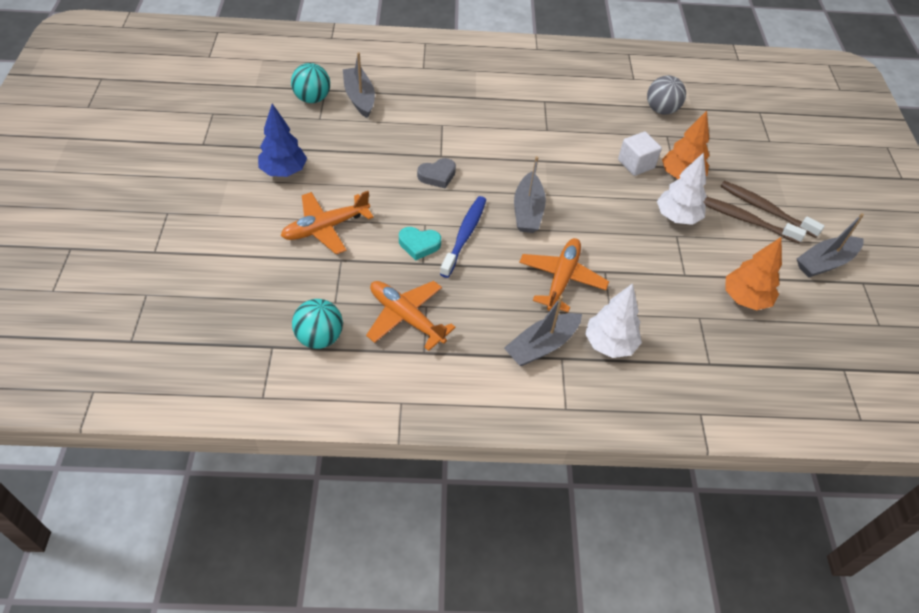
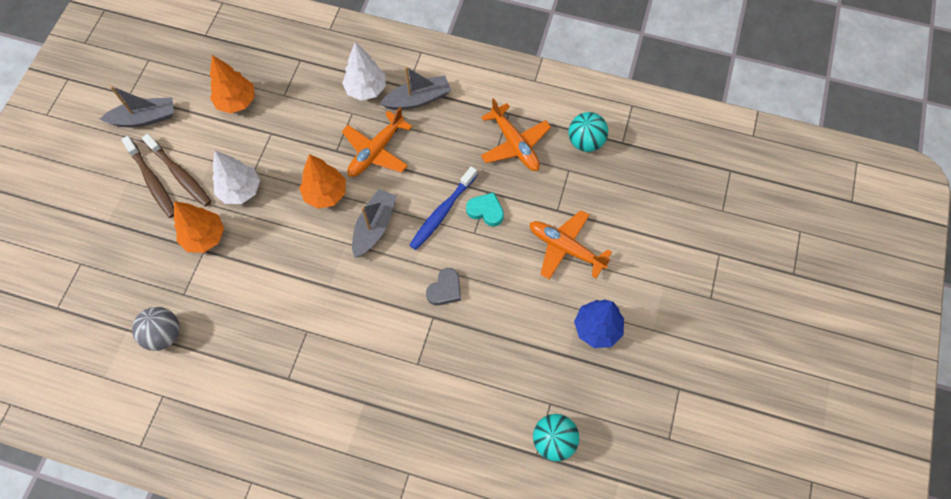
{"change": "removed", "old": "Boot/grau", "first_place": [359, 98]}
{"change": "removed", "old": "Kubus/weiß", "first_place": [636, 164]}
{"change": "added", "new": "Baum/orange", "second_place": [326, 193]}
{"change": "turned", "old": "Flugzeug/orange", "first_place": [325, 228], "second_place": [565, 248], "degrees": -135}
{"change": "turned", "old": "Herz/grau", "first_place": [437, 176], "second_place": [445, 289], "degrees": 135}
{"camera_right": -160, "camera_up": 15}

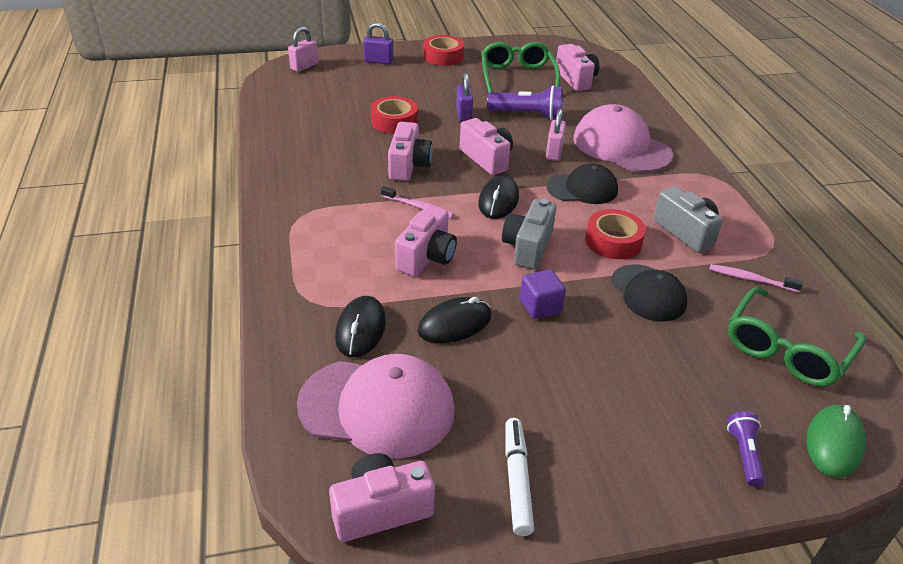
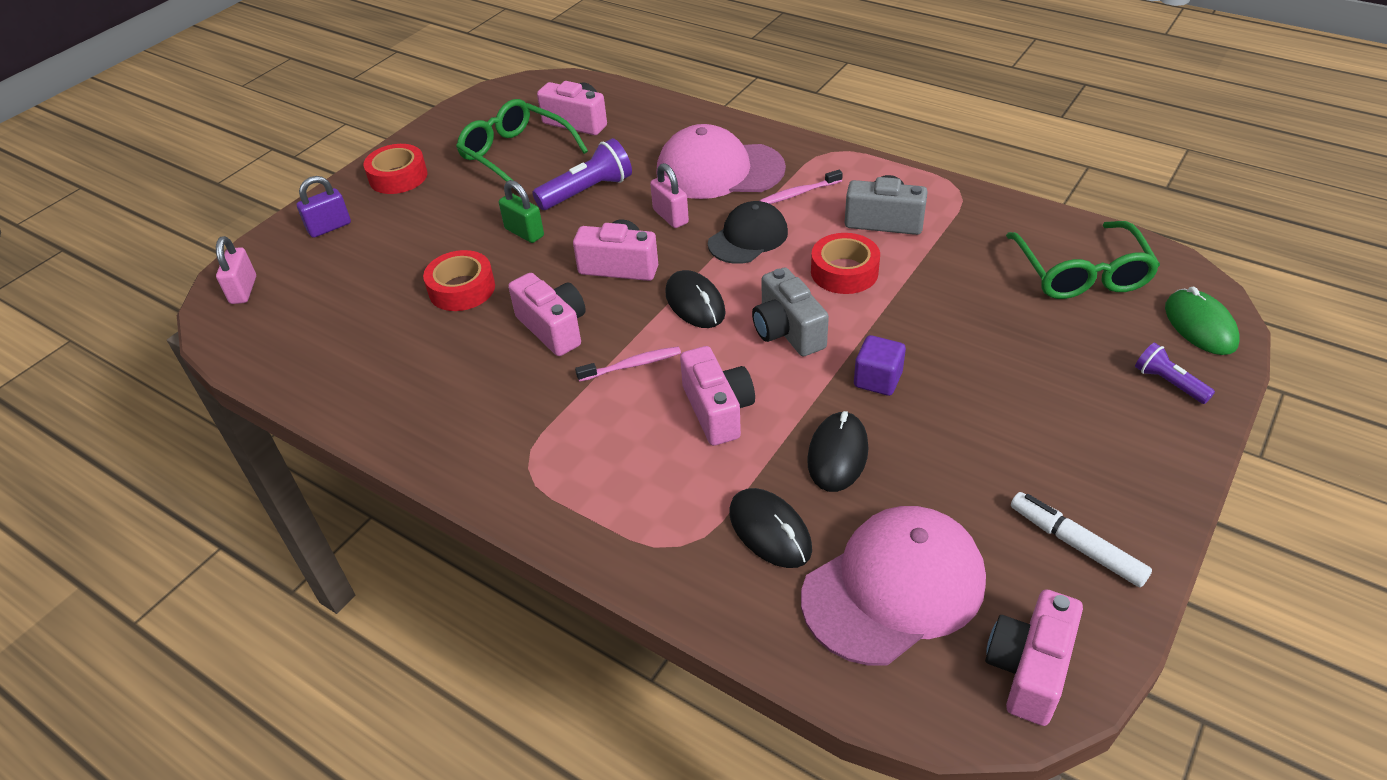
{"change": "removed", "old": "Kappe/schwarz", "first_place": [648, 293]}
{"change": "moved", "old": "Zahnbürste/rosa", "first_place": [751, 279], "second_place": [799, 193]}
{"change": "recoloured", "old": "Vorhängeschloss/lila", "new": "Vorhängeschloss/grün", "first_place": [463, 115], "second_place": [524, 232]}
{"camera_right": -40, "camera_up": 5}

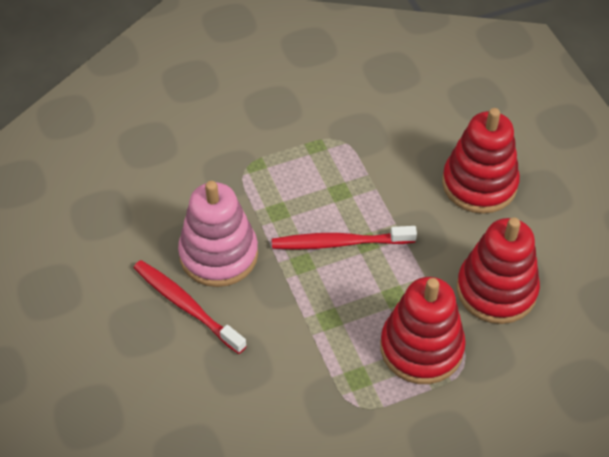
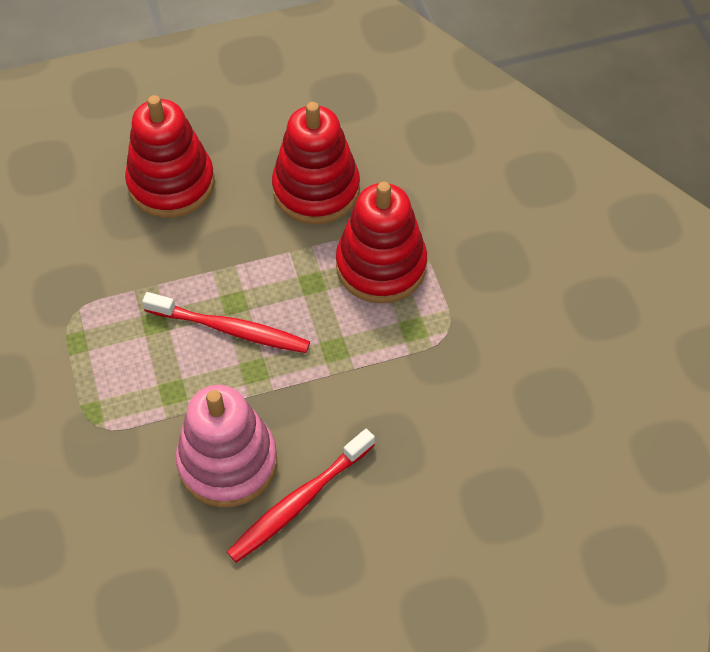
{"change": "turned", "old": "Zahnbürste/rot", "first_place": [339, 243], "second_place": [231, 329], "degrees": -75}
{"camera_right": -85, "camera_up": 5}

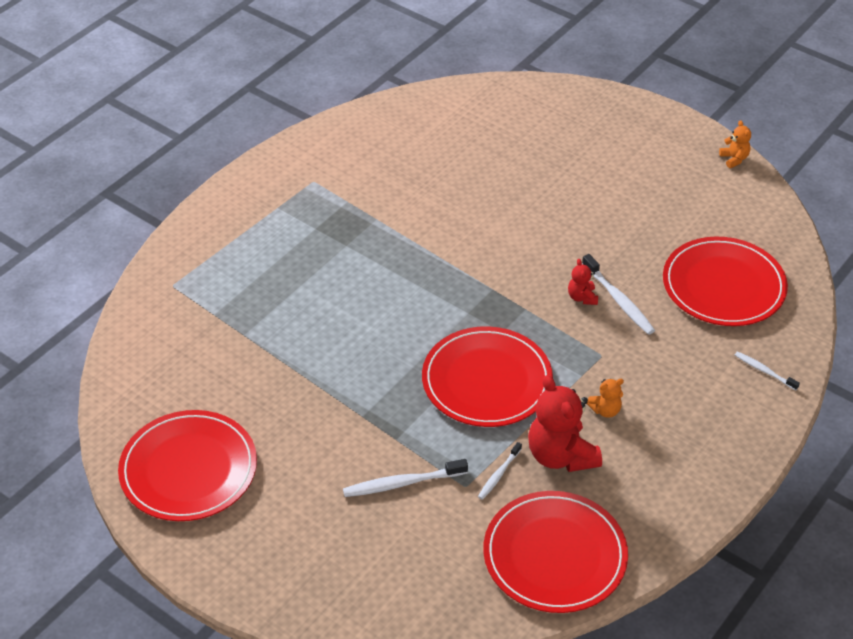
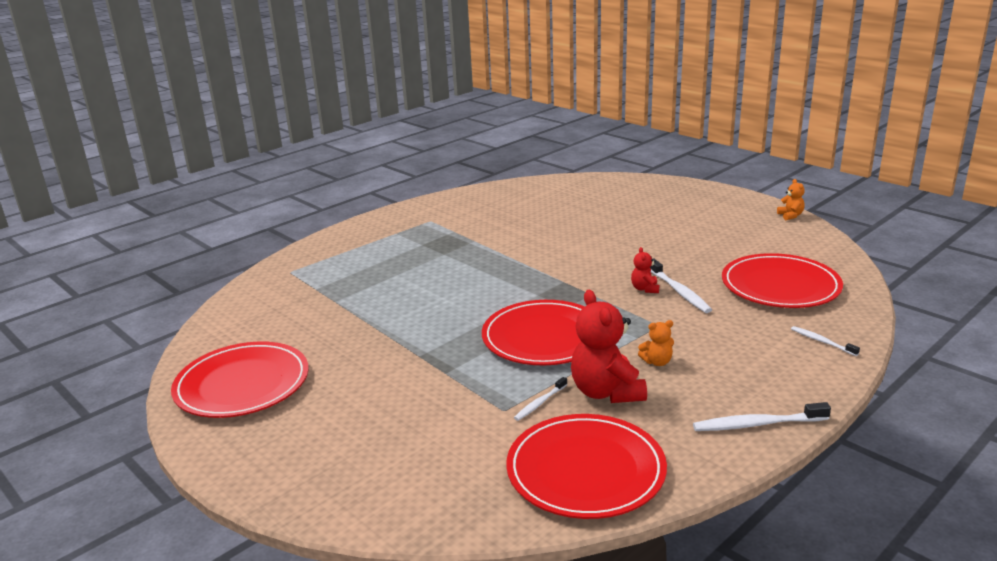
{"change": "moved", "old": "Zahnbürste/weiß", "first_place": [403, 483], "second_place": [758, 424]}
{"camera_right": 10, "camera_up": -20}

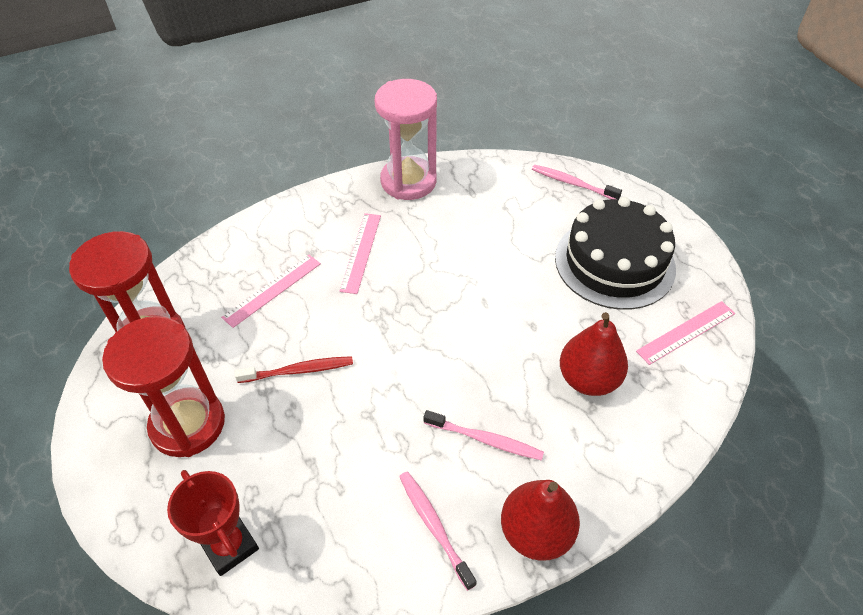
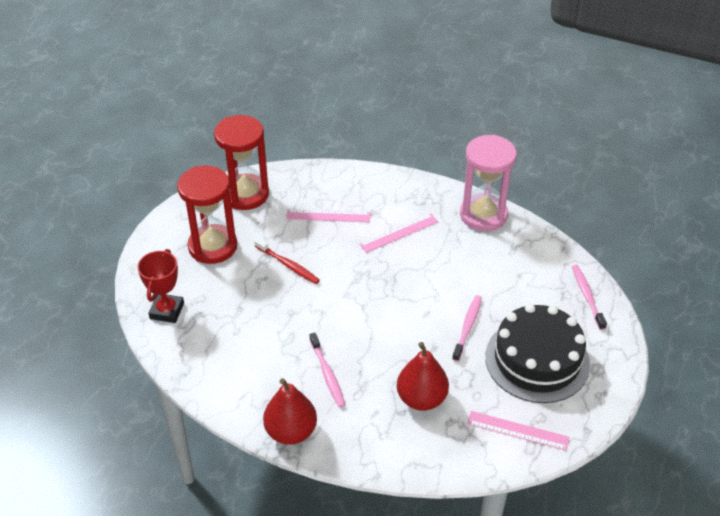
{"change": "moved", "old": "Zahnbürste/rosa", "first_place": [434, 527], "second_place": [467, 327]}
{"camera_right": 50, "camera_up": -5}

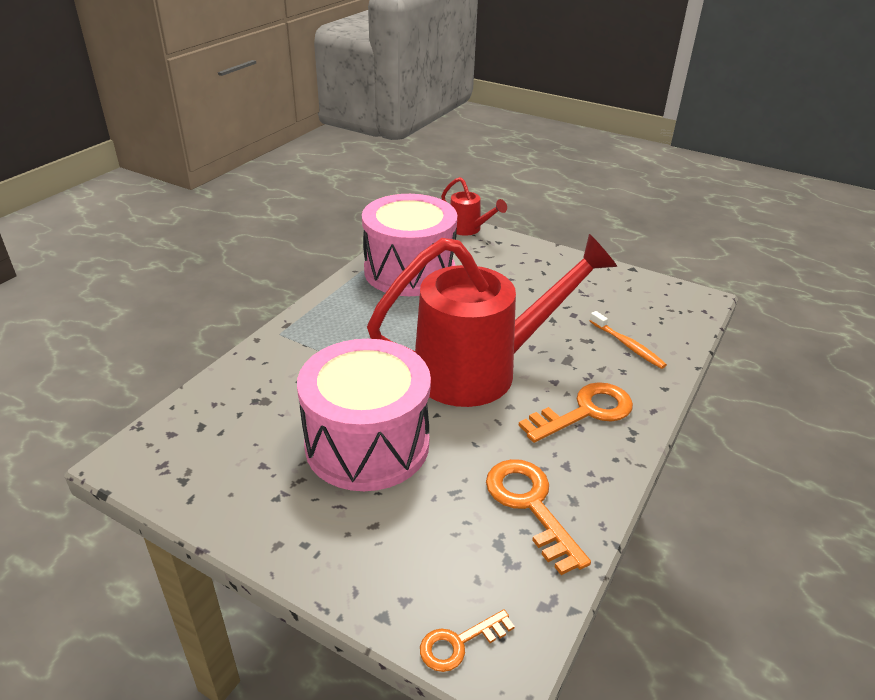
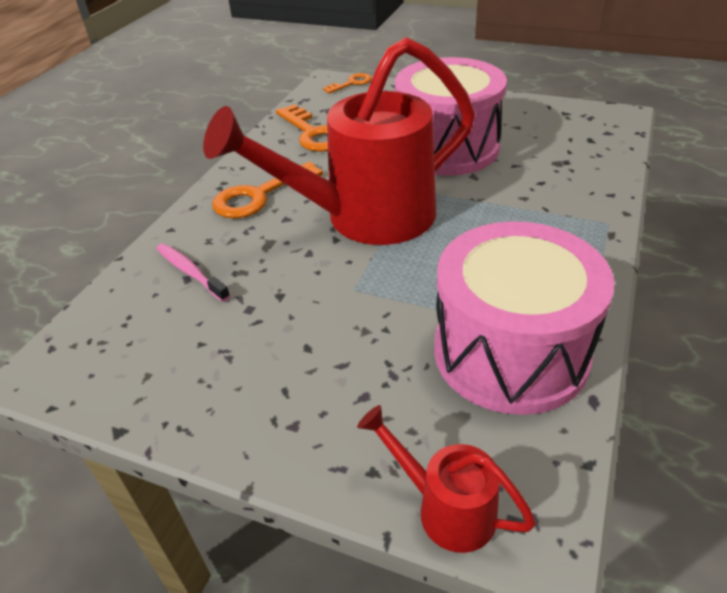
{"change": "recoloured", "old": "Zahnbürste/orange", "new": "Zahnbürste/rosa", "first_place": [627, 345], "second_place": [190, 272]}
{"camera_right": 175, "camera_up": 5}

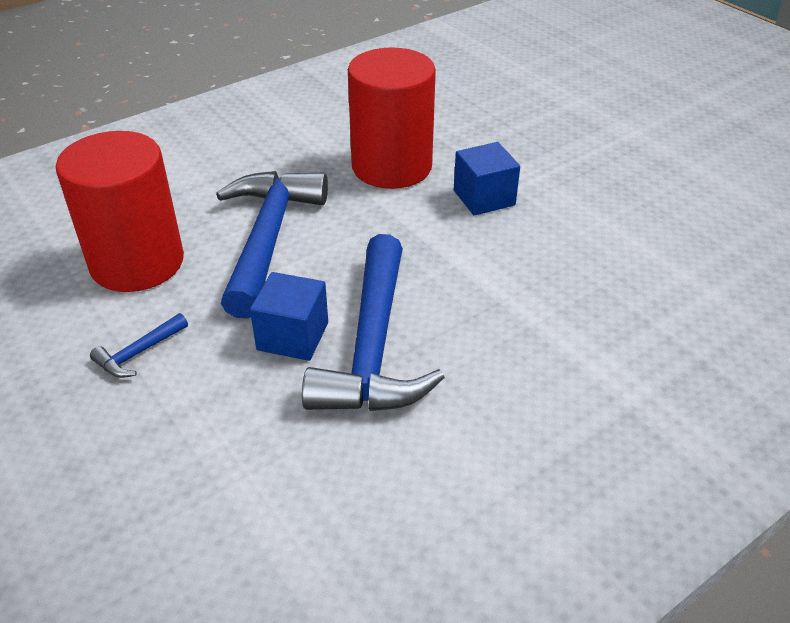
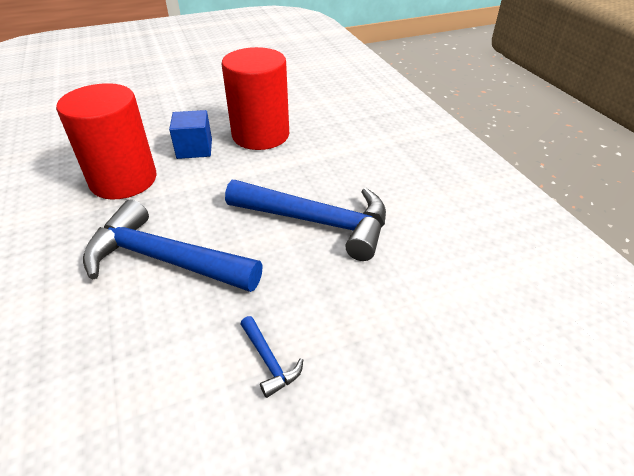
{"change": "removed", "old": "Kubus/blau", "first_place": [293, 336]}
{"change": "moved", "old": "Vollzylinder/rot", "first_place": [137, 263], "second_place": [260, 135]}
{"camera_right": -75, "camera_up": 0}

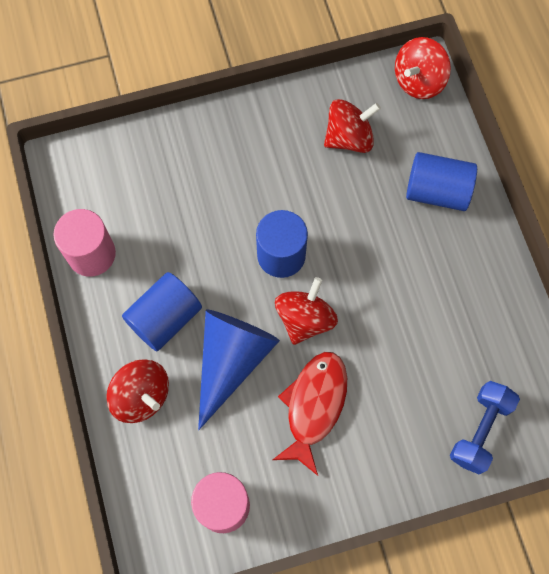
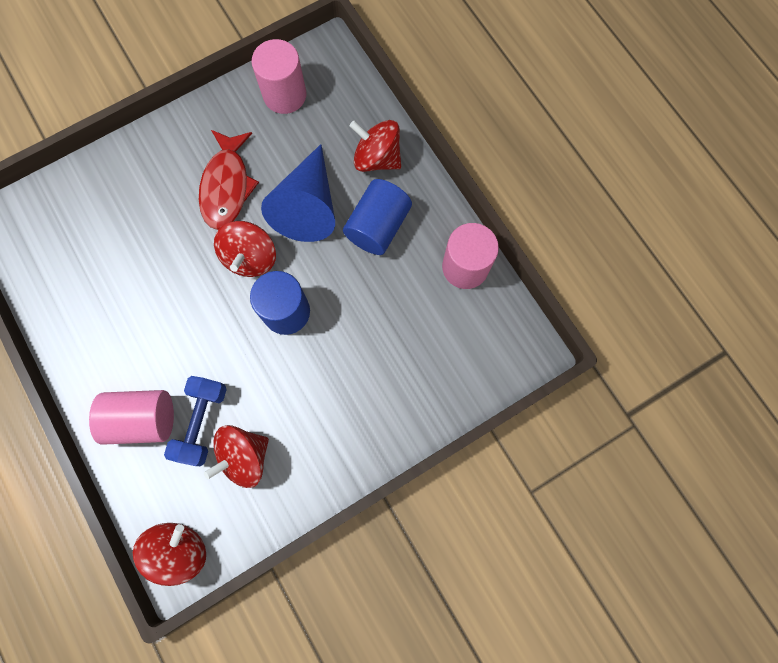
{"change": "moved", "old": "Hantel/blau", "first_place": [480, 430], "second_place": [202, 422]}
{"change": "recoloured", "old": "Vollzylinder/blau", "new": "Vollzylinder/rosa", "first_place": [437, 191], "second_place": [143, 419]}
{"camera_right": 165, "camera_up": 5}

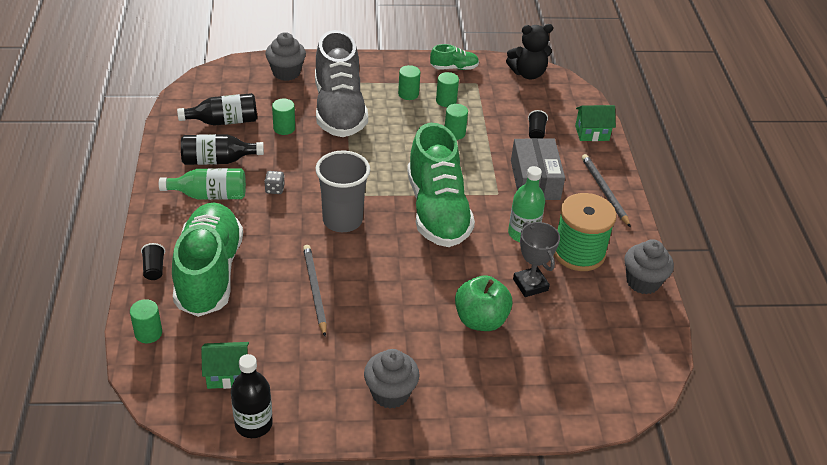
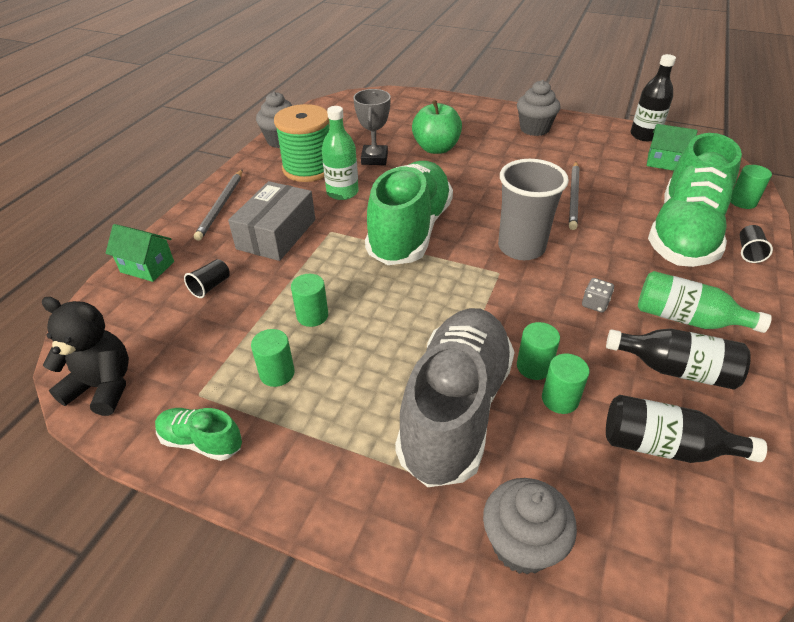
{"change": "moved", "old": "Vollzylinder/grün", "first_place": [408, 94], "second_place": [534, 366]}
{"camera_right": -150, "camera_up": 0}

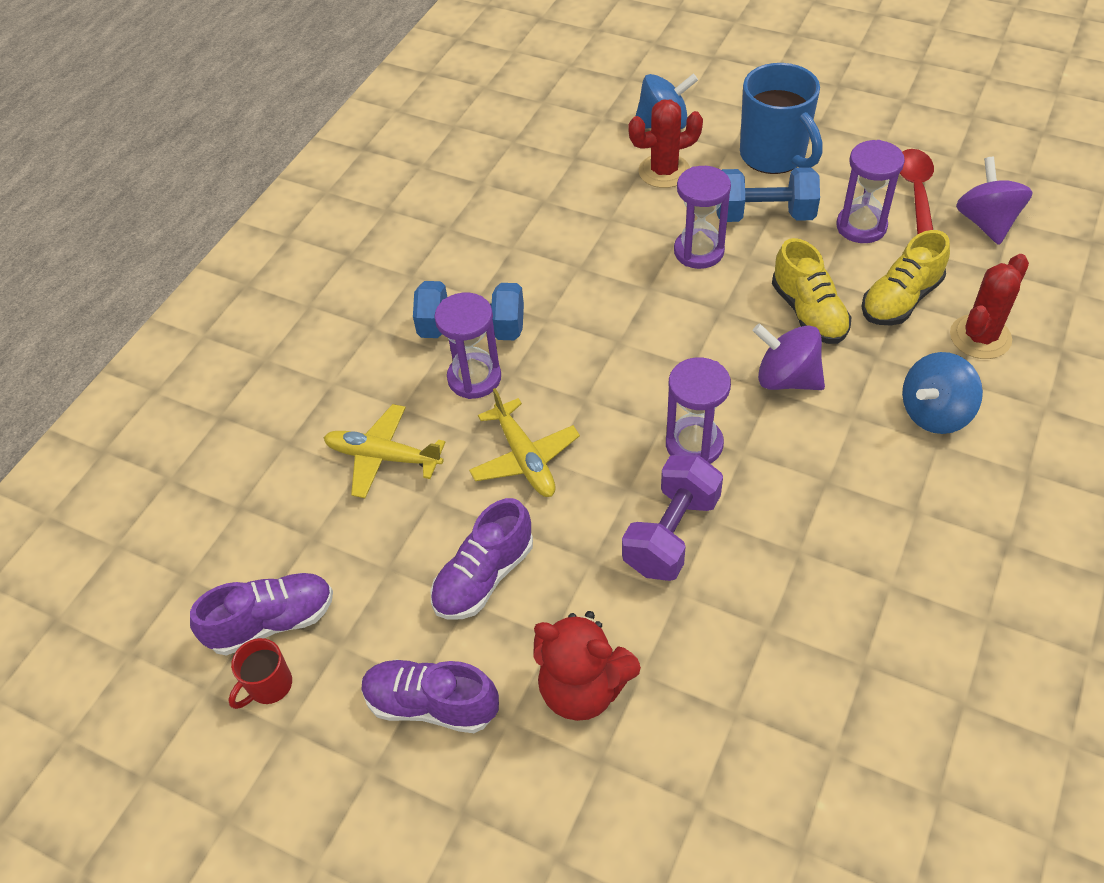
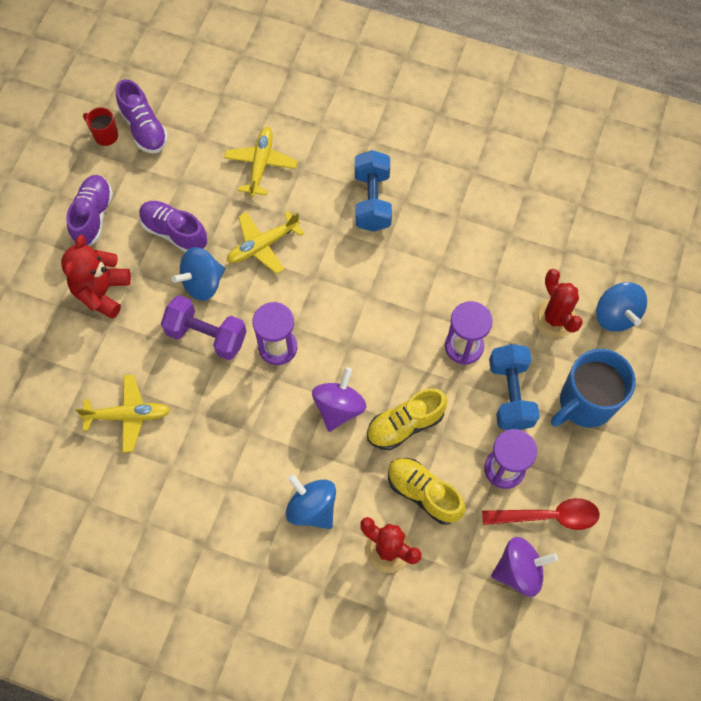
{"change": "removed", "old": "Sanduhr/lila", "first_place": [474, 378]}
{"change": "added", "new": "Flugzeug/gelb", "second_place": [128, 415]}
{"change": "added", "new": "Kreisel/blau", "second_place": [202, 283]}
{"camera_right": 80, "camera_up": 15}

